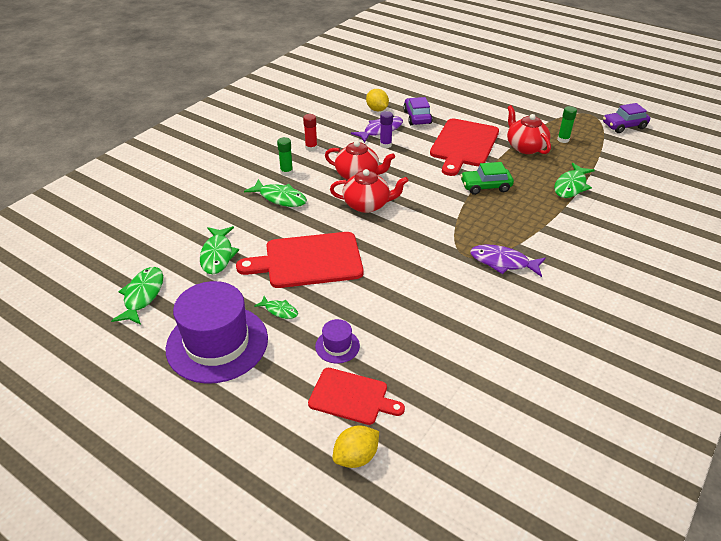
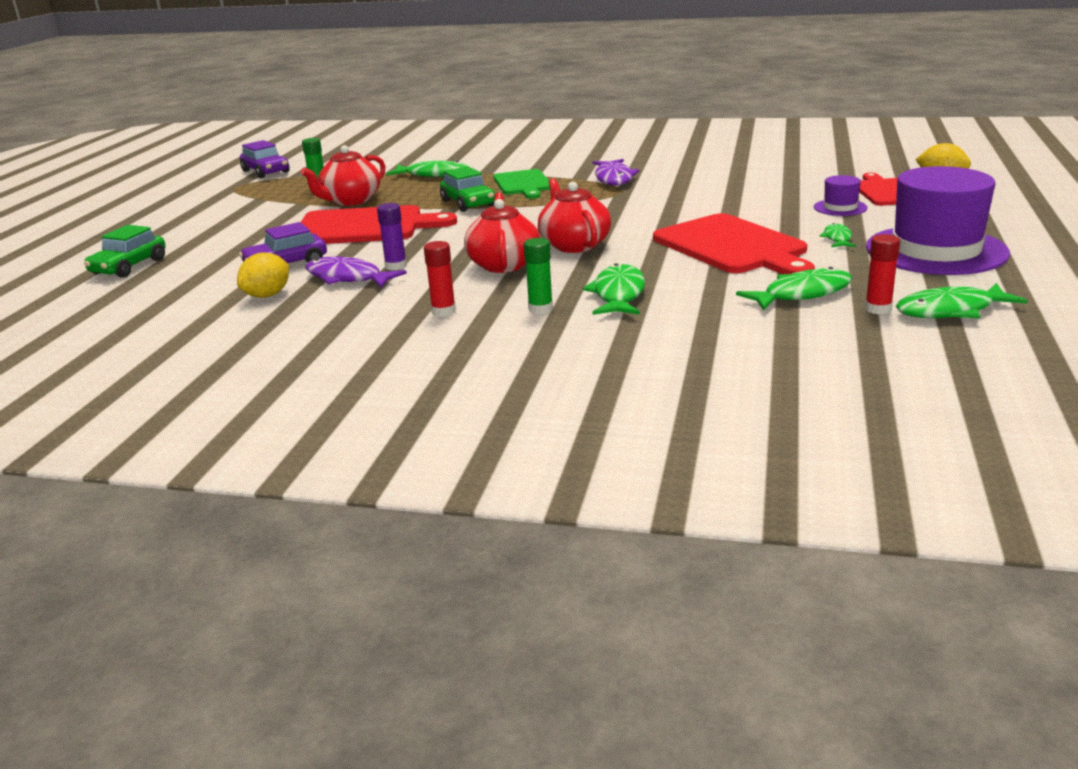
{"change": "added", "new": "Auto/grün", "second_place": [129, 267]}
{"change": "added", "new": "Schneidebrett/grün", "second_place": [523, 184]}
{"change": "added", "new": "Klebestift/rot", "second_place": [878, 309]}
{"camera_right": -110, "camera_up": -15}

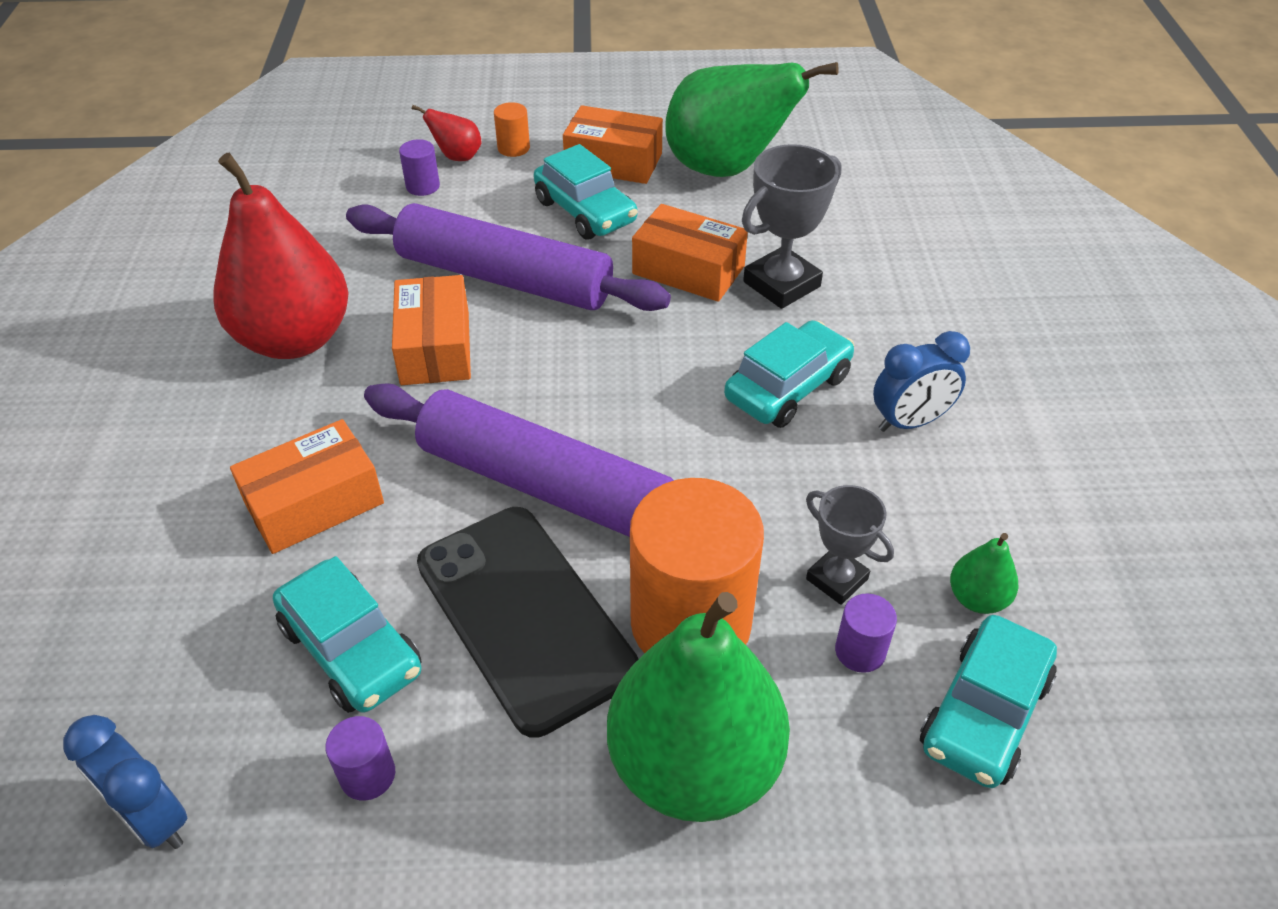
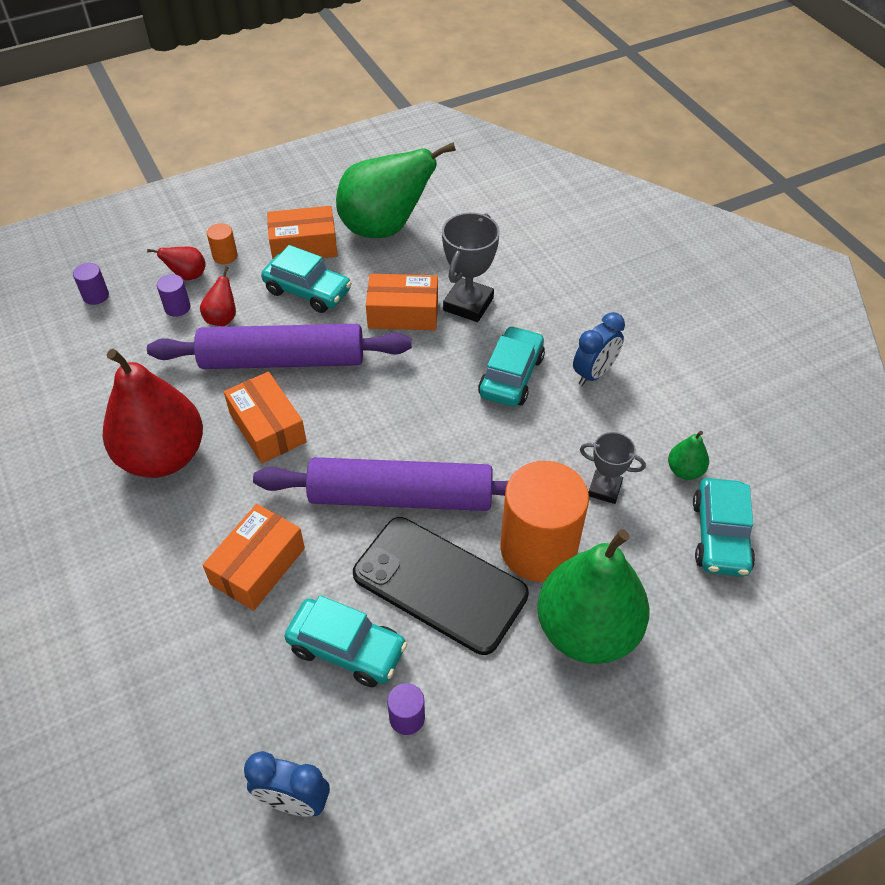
{"change": "added", "new": "Birne/rot", "second_place": [222, 318]}
{"change": "moved", "old": "Vollzylinder/lila", "first_place": [860, 651], "second_place": [96, 296]}
{"camera_right": -25, "camera_up": 5}

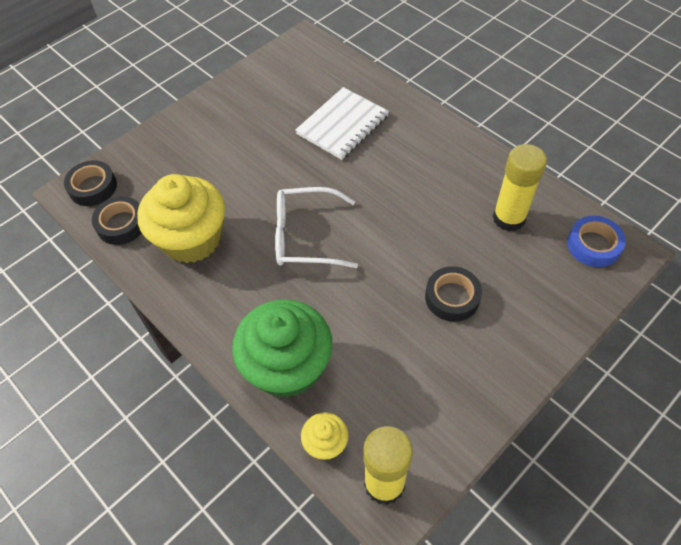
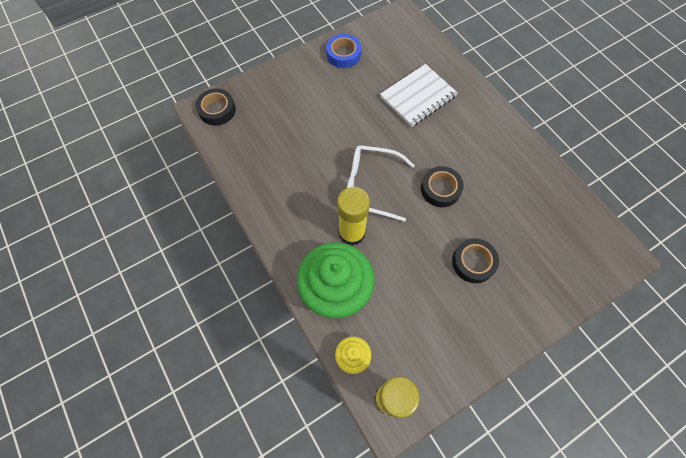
{"change": "removed", "old": "Muffin/gelb", "first_place": [191, 239]}
{"change": "moved", "old": "Klebeband/schwarz", "first_place": [121, 224], "second_place": [440, 189]}
{"change": "moved", "old": "Klebestift/gelb", "first_place": [509, 218], "second_place": [352, 233]}
{"change": "moved", "old": "Klebeband/blau", "first_place": [593, 245], "second_place": [343, 54]}
{"camera_right": 10, "camera_up": 10}

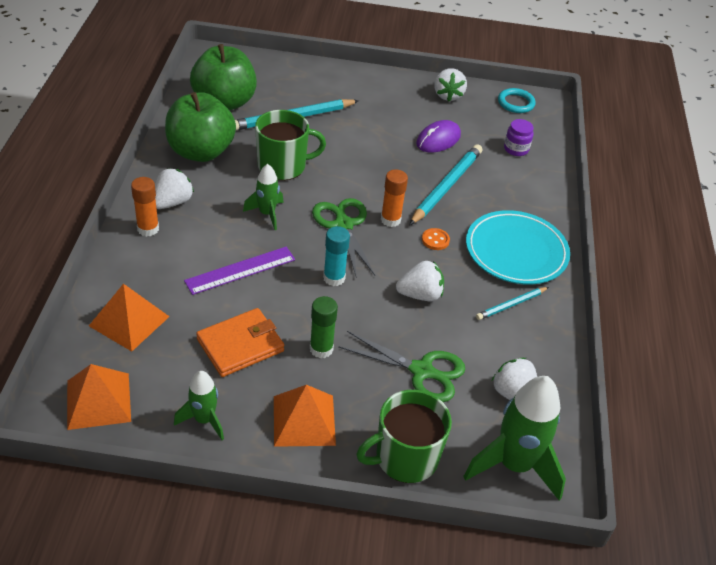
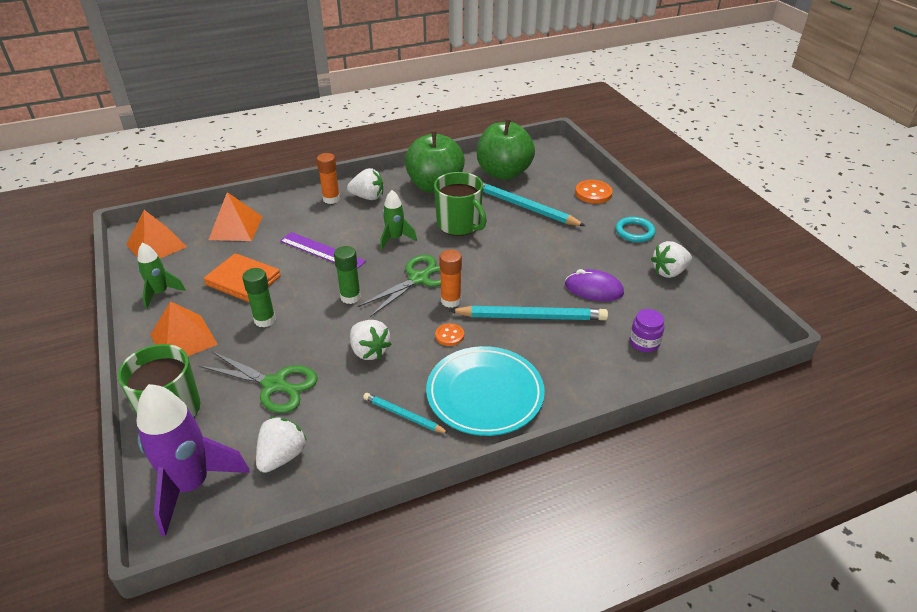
{"change": "added", "new": "Knopf/orange", "second_place": [593, 193]}
{"change": "moved", "old": "Ring/türkis", "first_place": [516, 103], "second_place": [634, 232]}
{"change": "recoloured", "old": "Klebestift/türkis", "new": "Klebestift/grün", "first_place": [334, 278], "second_place": [350, 297]}
{"change": "recoloured", "old": "Rakete/grün", "new": "Rakete/lila", "first_place": [514, 465], "second_place": [192, 485]}
{"change": "turned", "old": "Schere/grün", "first_place": [422, 371], "second_place": [275, 385], "degrees": -60}
{"camera_right": 65, "camera_up": -5}

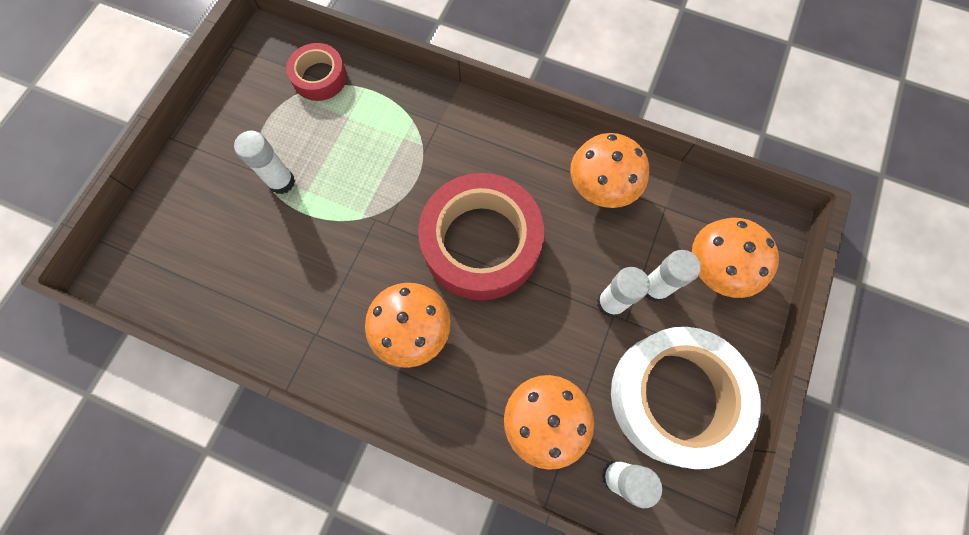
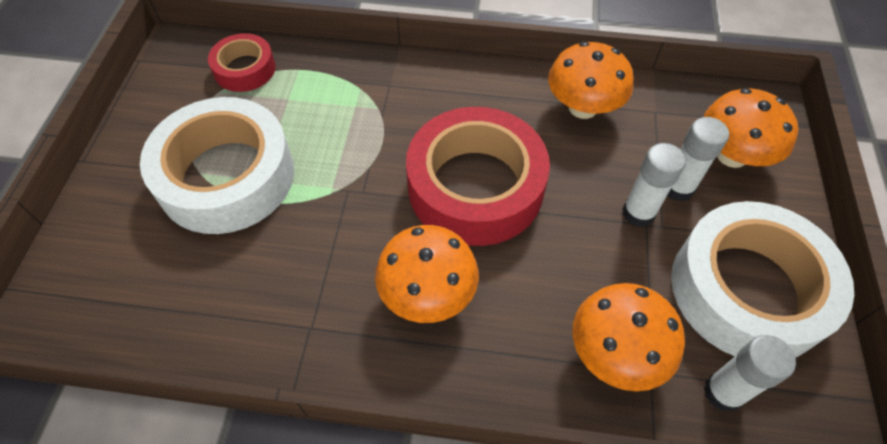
{"change": "replaced", "old": "Klebestift/weiß", "new": "Klebeband/weiß", "first_place": [281, 182], "second_place": [226, 176]}
{"camera_right": -15, "camera_up": -15}

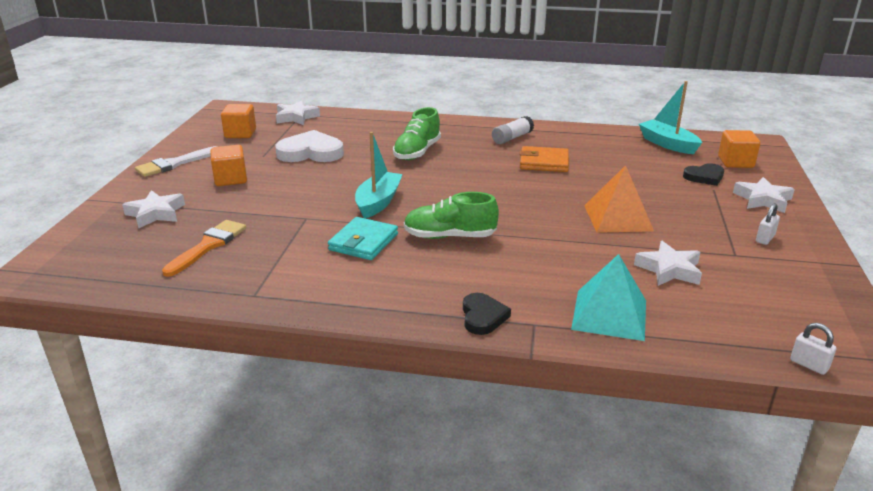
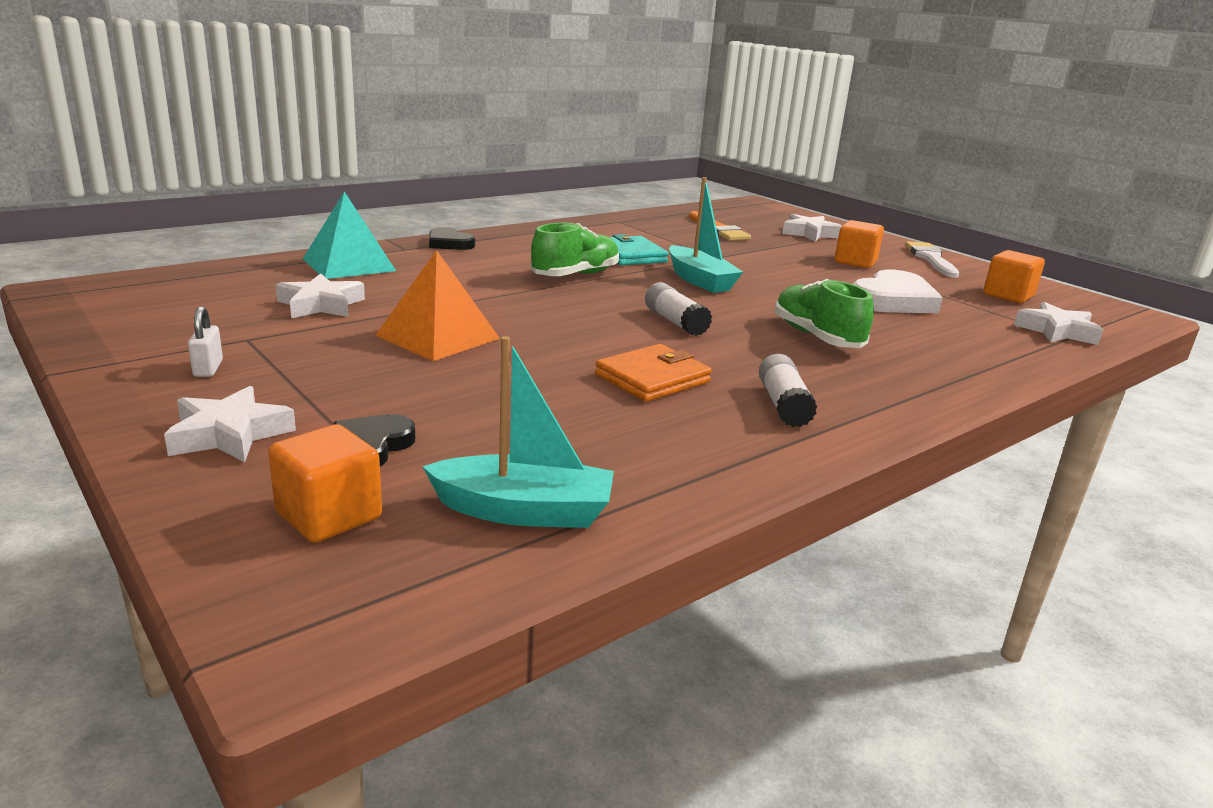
{"change": "removed", "old": "Vorhängeschloss/weiß", "first_place": [809, 365]}
{"change": "added", "new": "Klebestift/weiß", "second_place": [675, 322]}
{"camera_right": 130, "camera_up": -5}

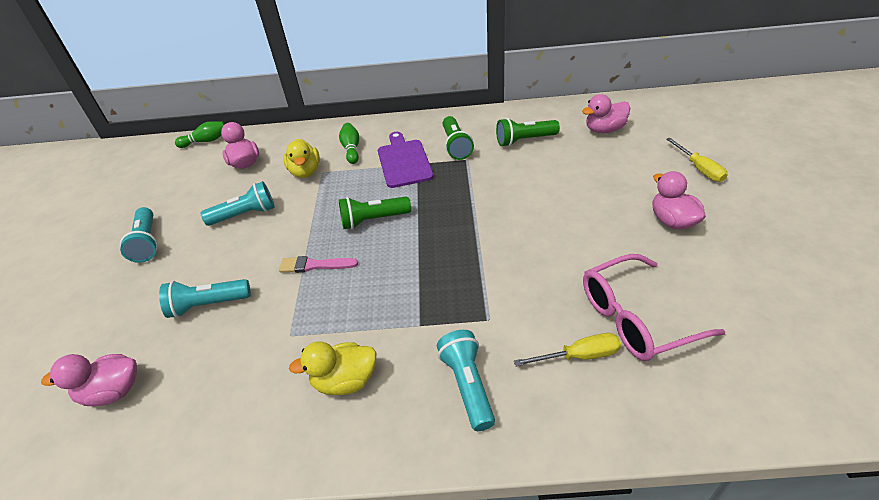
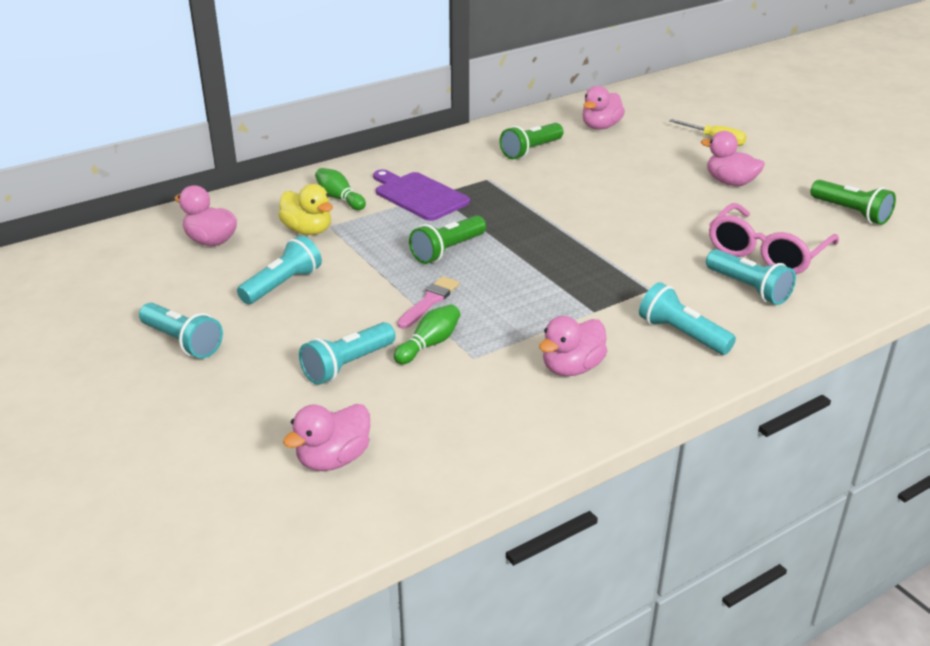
{"change": "moved", "old": "Bowlingkegel/grün", "first_place": [206, 141], "second_place": [429, 344]}
{"change": "moved", "old": "Taschenlampe/grün", "first_place": [456, 146], "second_place": [851, 213]}
{"change": "replaced", "old": "Schraubenzieher/gelb", "new": "Taschenlampe/türkis", "first_place": [579, 356], "second_place": [748, 288]}
{"change": "recoloured", "old": "Ente/gelb", "new": "Ente/rosa", "first_place": [345, 381], "second_place": [572, 368]}
{"change": "turned", "old": "Pinsel/rosa", "first_place": [314, 265], "second_place": [429, 301], "degrees": 150}
{"camera_right": -35, "camera_up": -10}

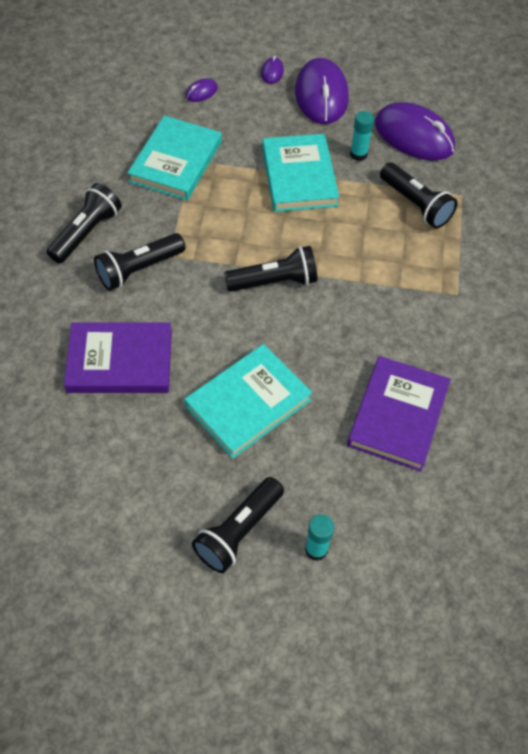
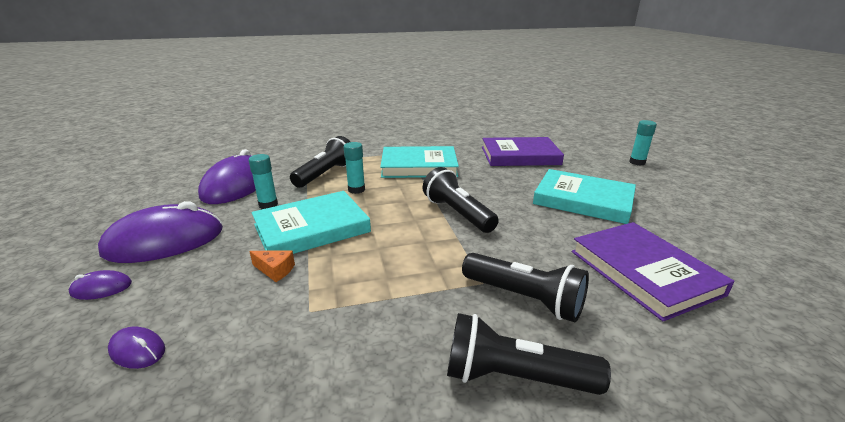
{"change": "removed", "old": "Taschenlampe/schwarz", "first_place": [239, 531]}
{"change": "added", "new": "Käse/orange", "second_place": [275, 270]}
{"change": "added", "new": "Klebestift/türkis", "second_place": [356, 189]}
{"change": "moved", "old": "Buch/türkis", "first_place": [176, 162], "second_place": [419, 166]}
{"camera_right": -110, "camera_up": -30}

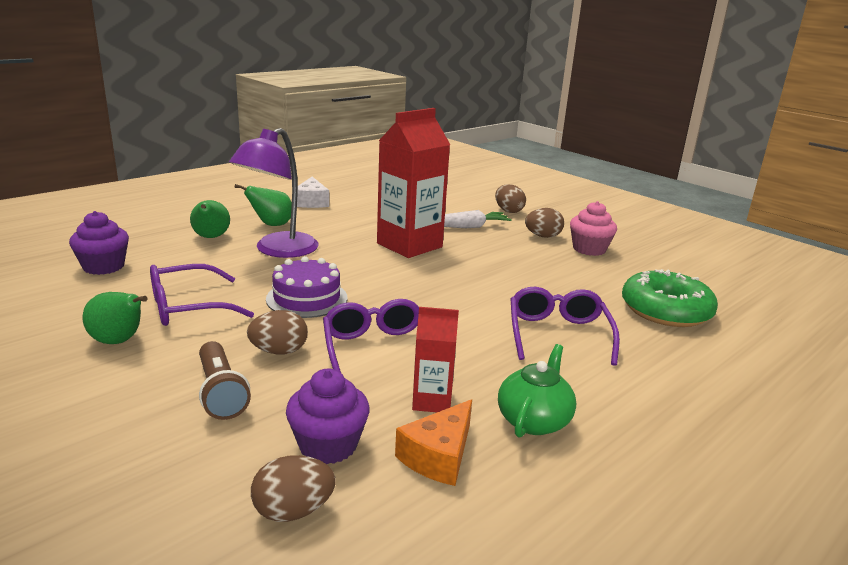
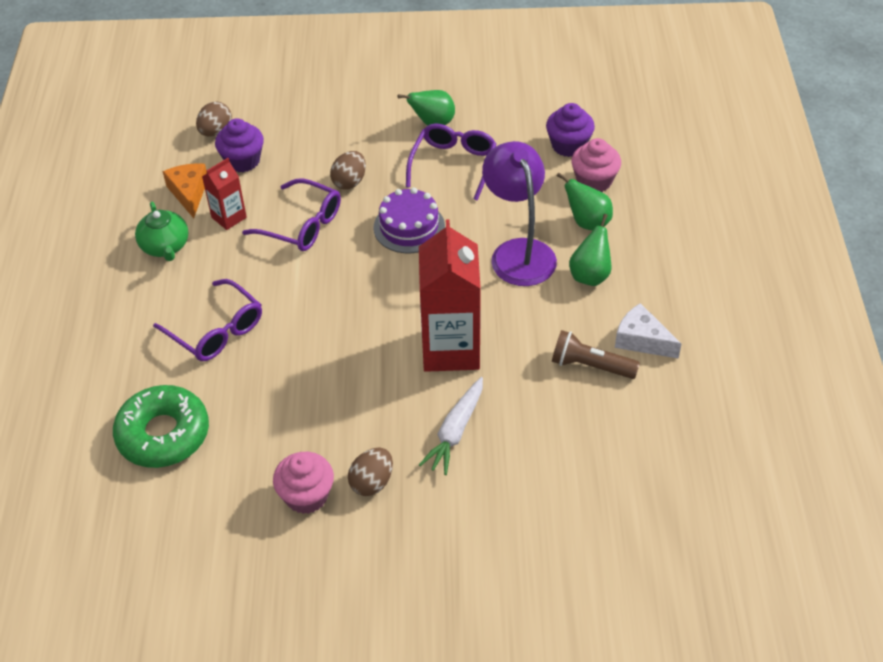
{"change": "removed", "old": "Ei/braun", "first_place": [508, 211]}
{"change": "added", "new": "Muffin/rosa", "second_place": [594, 181]}
{"change": "moved", "old": "Taschenlampe/braun", "first_place": [220, 393], "second_place": [590, 365]}
{"camera_right": 135, "camera_up": 25}

